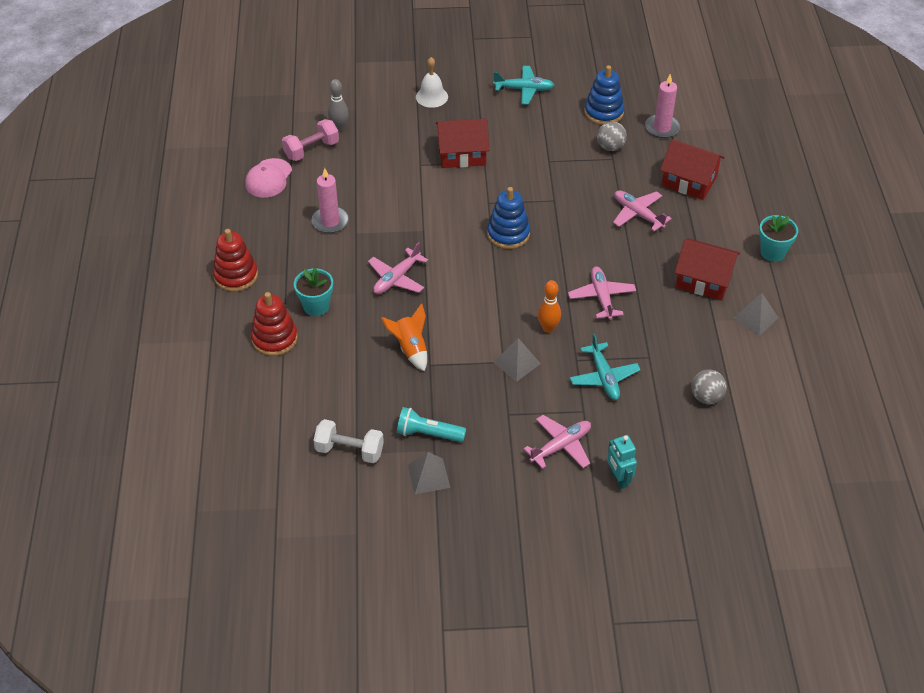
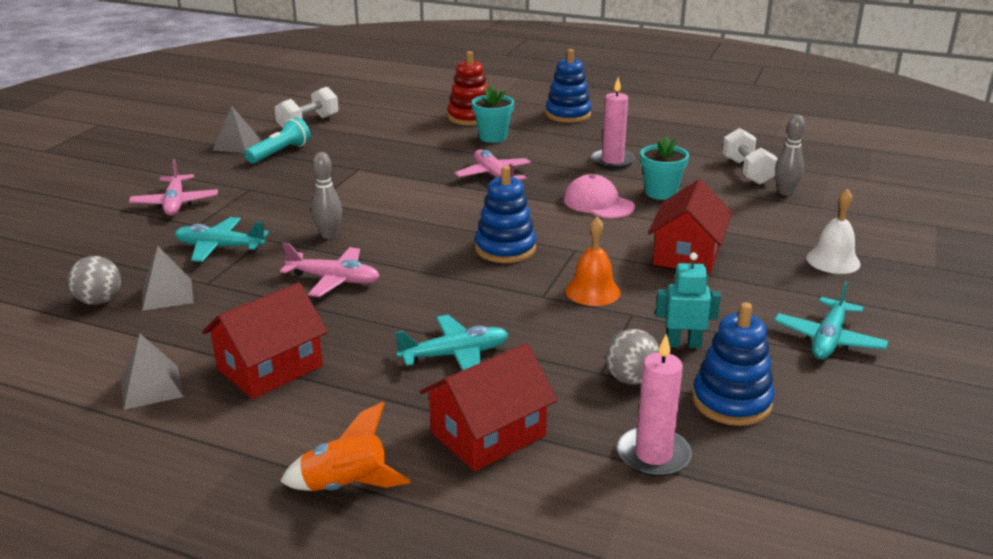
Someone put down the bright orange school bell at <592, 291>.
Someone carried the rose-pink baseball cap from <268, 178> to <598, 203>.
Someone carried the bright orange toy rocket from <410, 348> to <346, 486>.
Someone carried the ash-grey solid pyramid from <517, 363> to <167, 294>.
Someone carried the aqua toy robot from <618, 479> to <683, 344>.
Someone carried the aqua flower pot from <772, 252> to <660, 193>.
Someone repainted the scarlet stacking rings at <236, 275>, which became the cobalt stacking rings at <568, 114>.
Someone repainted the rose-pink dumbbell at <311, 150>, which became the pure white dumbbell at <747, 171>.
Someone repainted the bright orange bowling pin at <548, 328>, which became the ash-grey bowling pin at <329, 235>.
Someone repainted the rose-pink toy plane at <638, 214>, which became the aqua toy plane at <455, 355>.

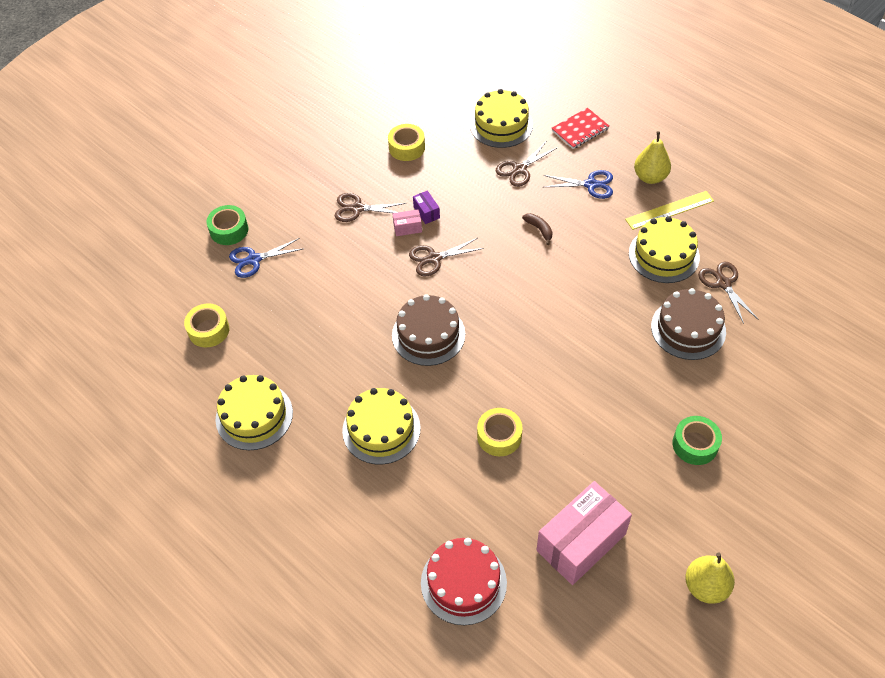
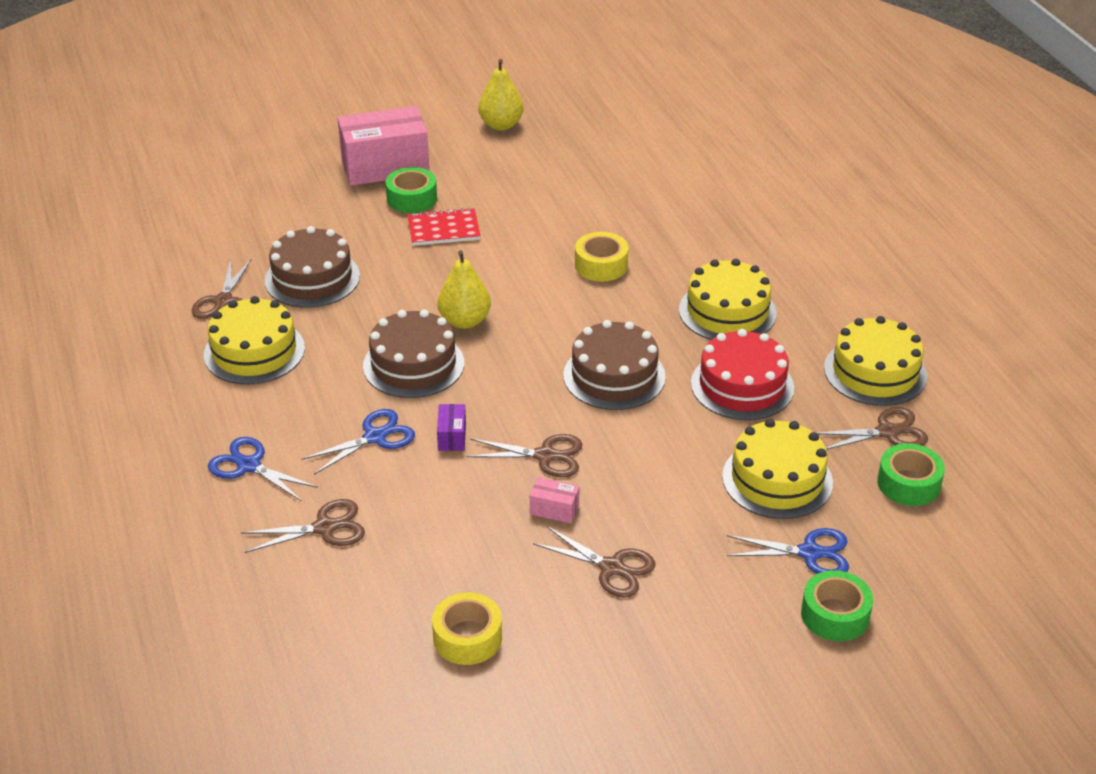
Someone took away the bright yellow straightedge at <669, 210>.
Someone put down the russet cake at <413, 364>.
Someone put down the russet shears at <887, 432>.
Someone carried the violet package from <426, 212> to <452, 436>.
Someone carried the scarlet cake from <463, 582> to <742, 385>.
Someone carried the bright yellow cake from <501, 125> to <777, 479>.
Someone carried the rose-pink package from <581, 542> to <385, 166>.
Someone carried the scarlet notepad from <580, 130> to <443, 229>.
Someone carried the bright yellow toy pear from <650, 177> to <464, 321>.
Someone swapped the russet banana fruit at <539, 229> for the cobalt shears at <375, 437>.
Someone repainted the bright yellow tape at <209, 330>, which became the leaf-green tape at <908, 483>.

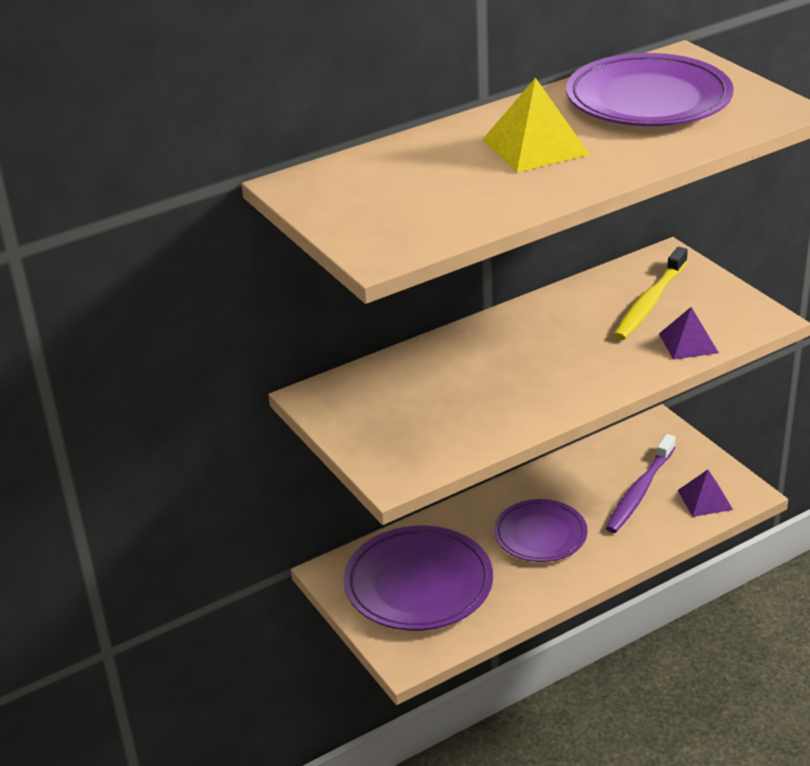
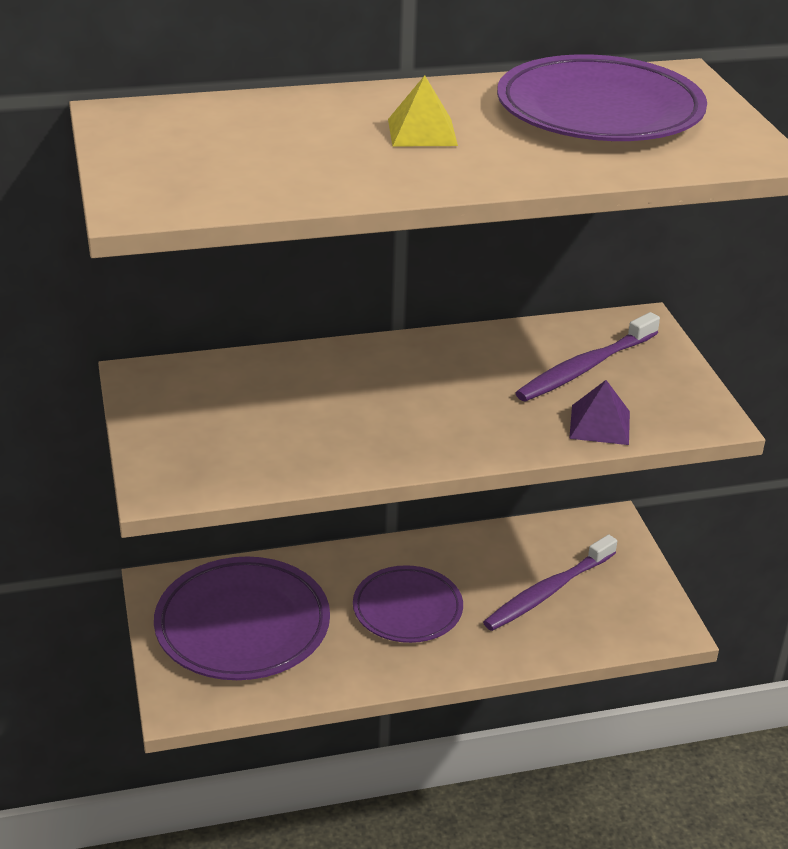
Someone took away the violet solid pyramid at <705, 499>.
Someone repainted the bright yellow tooth brush at <650, 302>, which became the violet tooth brush at <585, 367>.
Someone scaled the bright yellow solid pyramid at <535, 147> by 0.65.

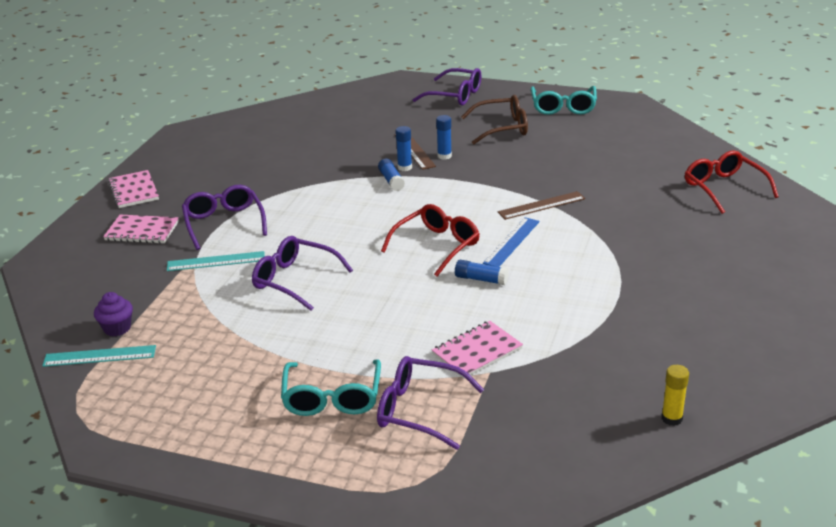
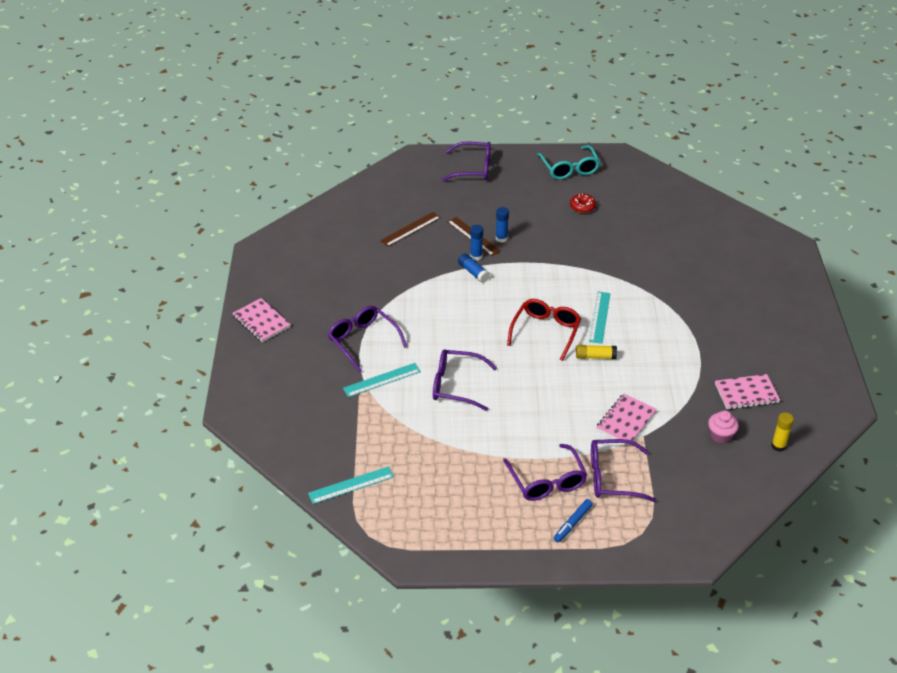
Someone took away the violet muffin at <117, 328>.
Someone took away the russet glasses at <502, 128>.
Someone took away the scarlet glasses at <724, 188>.
Someone put down the cobalt felt pen at <572, 523>.
Someone put down the scarlet donut at <582, 207>.
Someone put down the rose-pink muffin at <720, 435>.
Someone carried the rose-pink notepad from <142, 231> to <746, 393>.
Someone carried the russet straightedge from <541, 205> to <410, 229>.
Someone repainted the aqua glasses at <332, 398>, which became the violet glasses at <547, 481>.
Someone repainted the cobalt stick of glue at <481, 279>, which became the bright yellow stick of glue at <595, 356>.
Someone repainted the cobalt straightedge at <511, 242>, which became the aqua straightedge at <599, 317>.

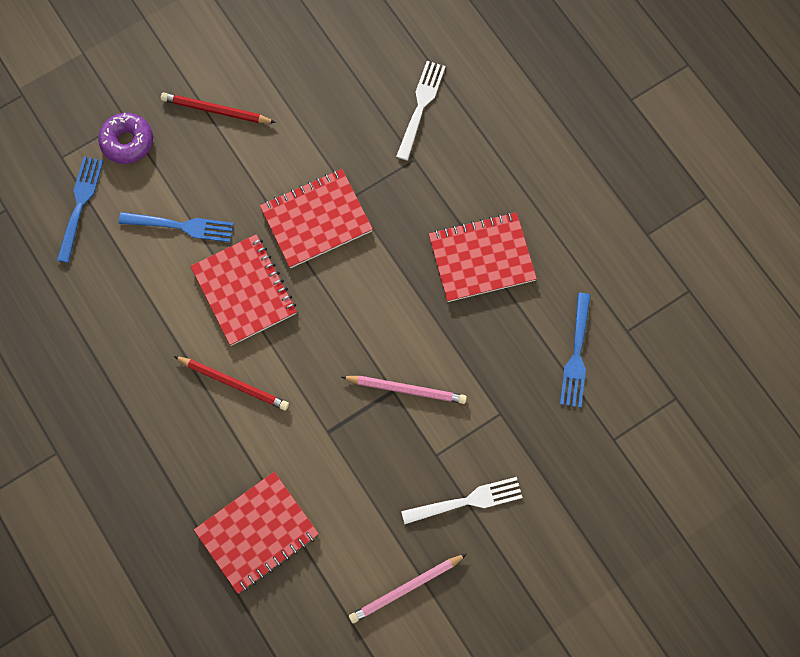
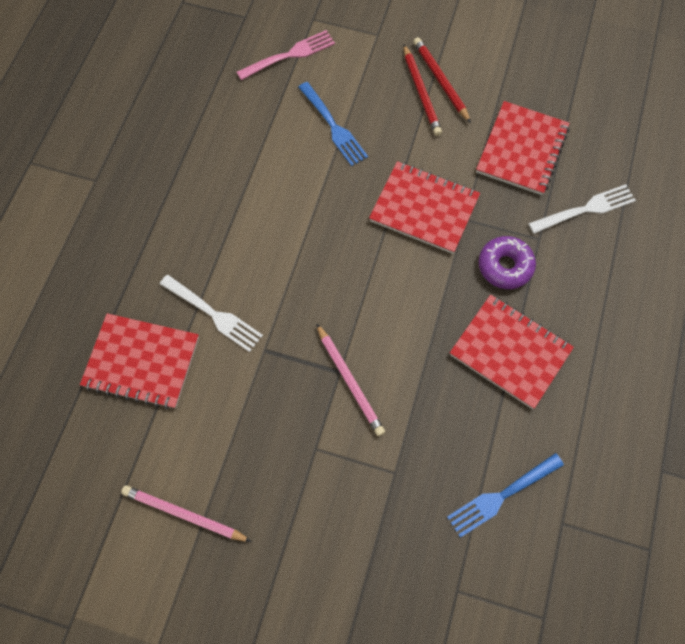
Someone carried the violet donut from <127, 142> to <505, 266>.
Someone carried the scarlet lead pencil from <233, 383> to <421, 92>.
Someone carried the scarlet notepad from <244, 291> to <522, 150>.
Someone carried the pure white fork from <466, 501> to <213, 314>.
Someone repainted the cobalt fork at <80, 205>, which became the rose-pink fork at <289, 55>.

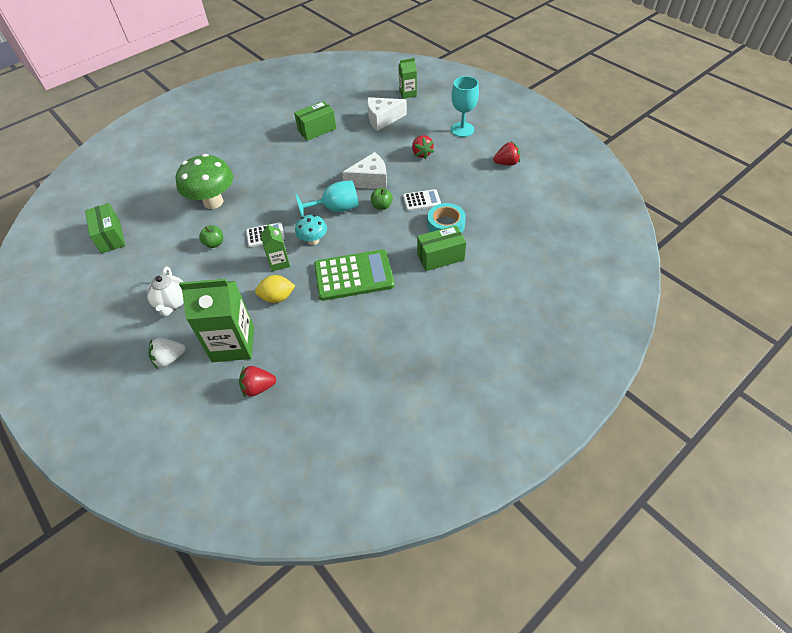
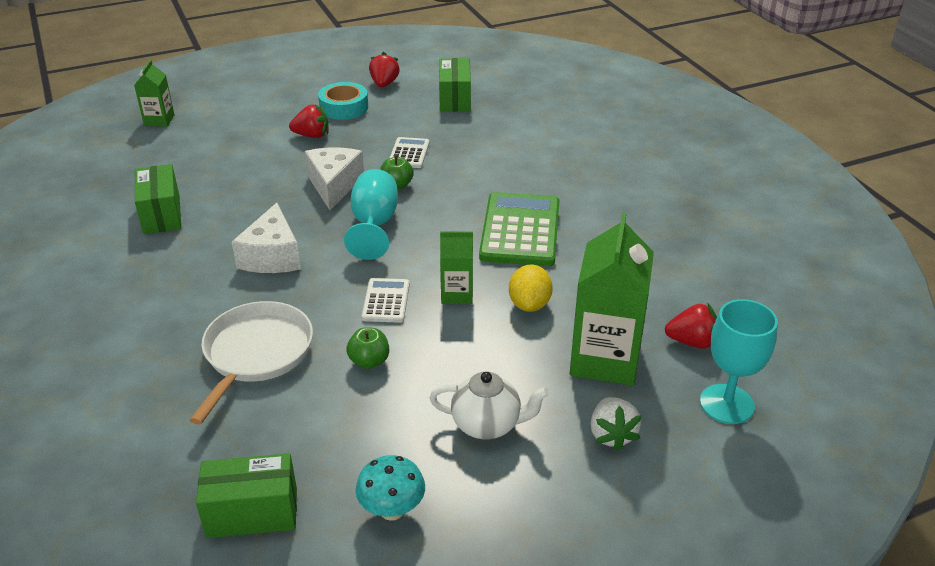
Someone carried the aqua mushroom from <313, 241> to <392, 510>.
Someone carried the pure white piece of cheese from <383, 119> to <272, 256>.
Someone carried the leaf-green package from <440, 257> to <455, 99>.
Someone carried the aqua tape from <446, 225> to <344, 107>.
Someone carried the aqua goblet from <462, 129> to <726, 404>.
Someone swapped the leaf-green mushroom at <213, 202> for the pure white frying pan at <256, 353>.
Someone rotated the scarlet toy strawberry at <258, 387> by 90 degrees counterclockwise.

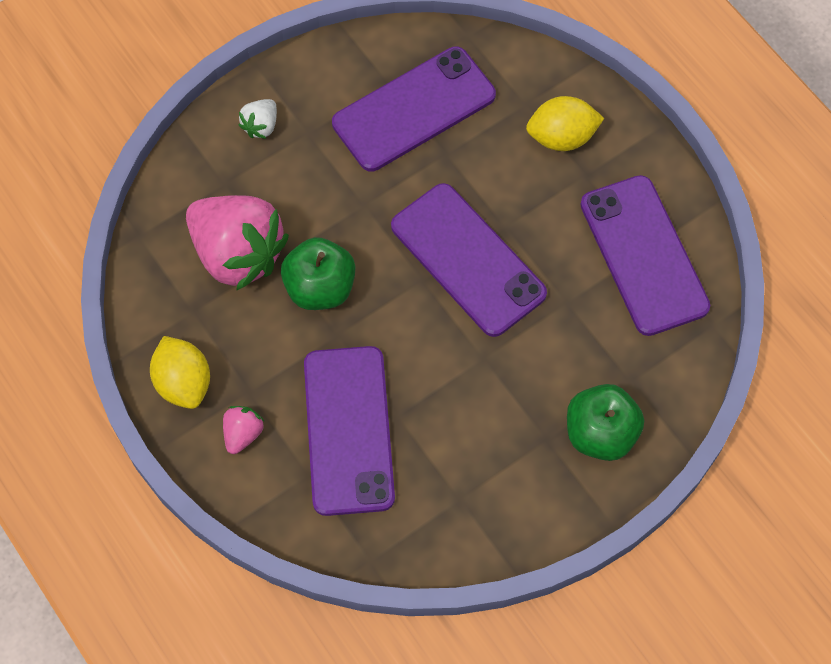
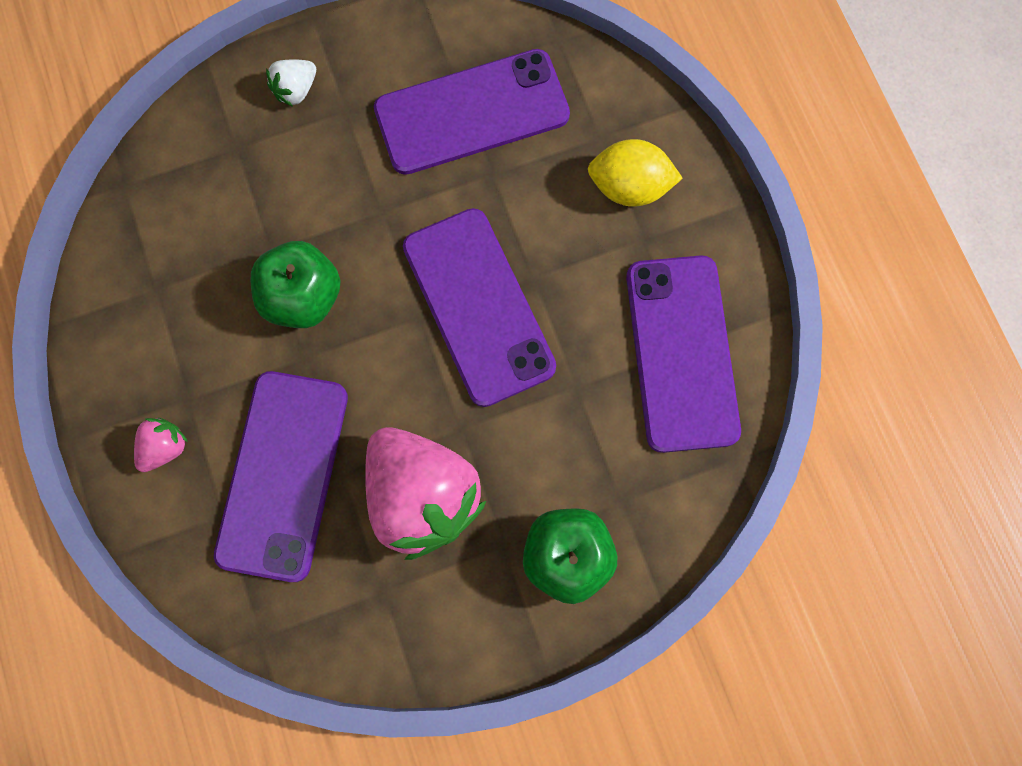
Someone took away the bright yellow toy lemon at <183, 382>.
Someone carried the rose-pink toy strawberry from <238, 254> to <422, 496>.

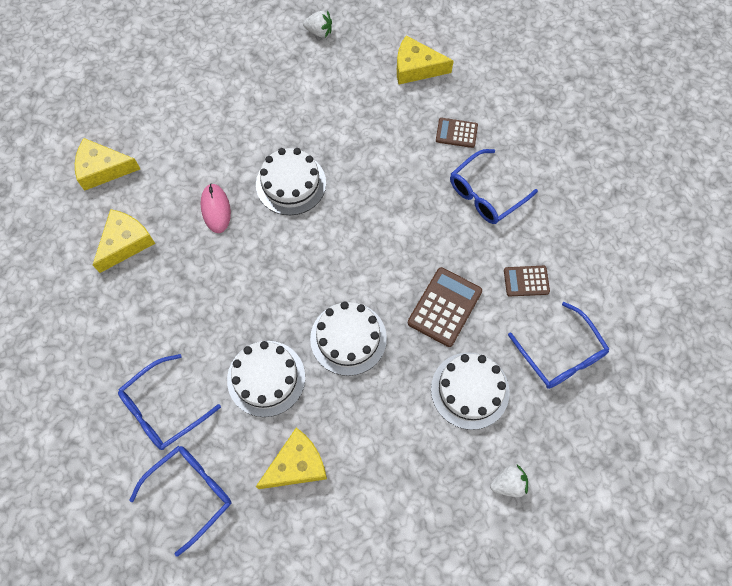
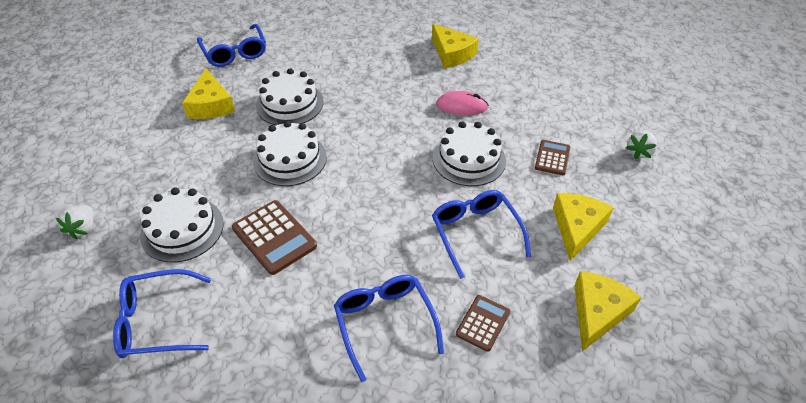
Someone carried the bright yellow piece of cheese from <103, 169> to <577, 228>.
Someone carried the cobalt glasses from <163, 409> to <476, 233>.
Someone carried the pure white toy strawberry from <319, 32> to <639, 152>.
Someone carried the russet calculator from <526, 281> to <552, 158>.

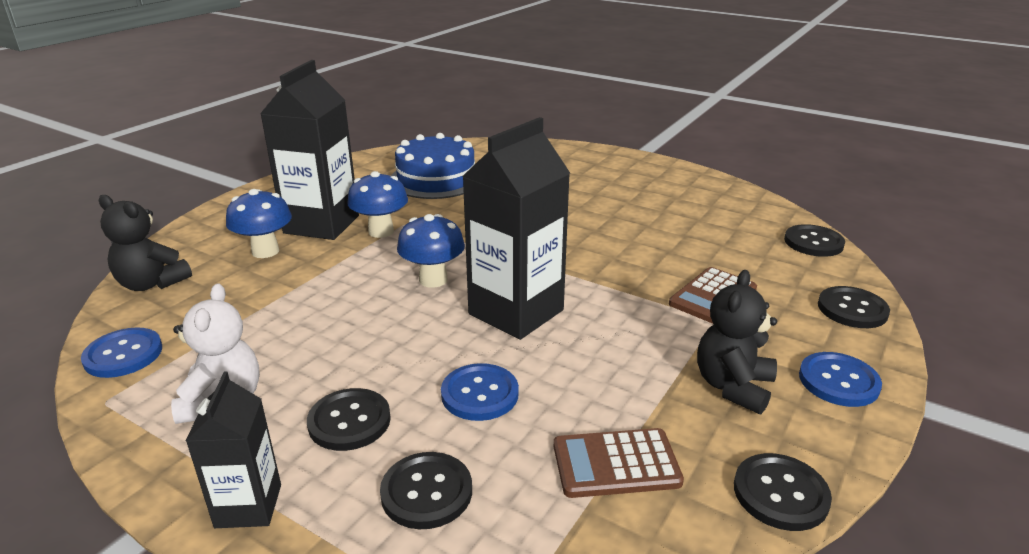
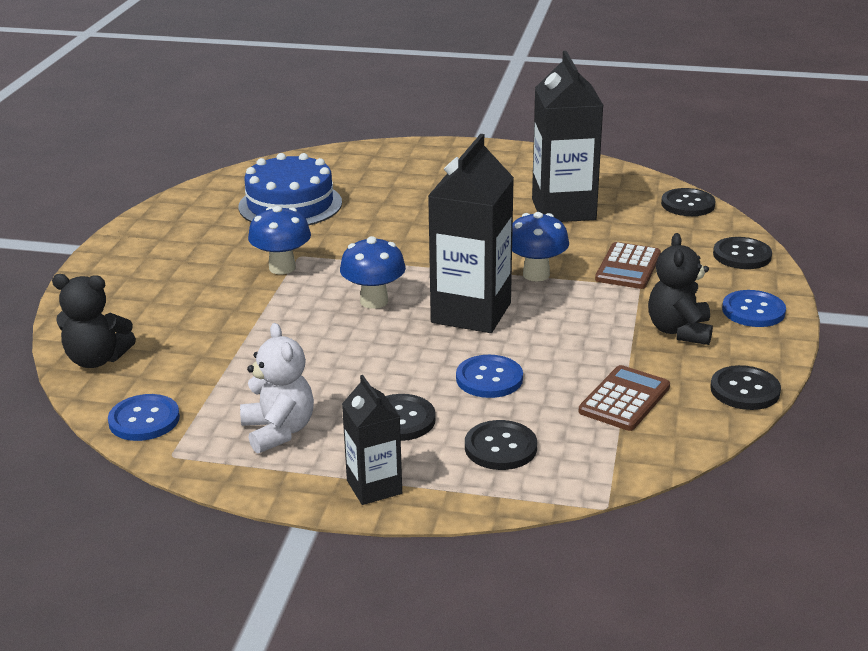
Someone carried the cobalt mushroom from <265, 251> to <536, 274>.
Someone carried the ebony carton from <321, 224> to <563, 209>.
Someone rotated the russet calculator at <616, 464> by 150 degrees clockwise.

